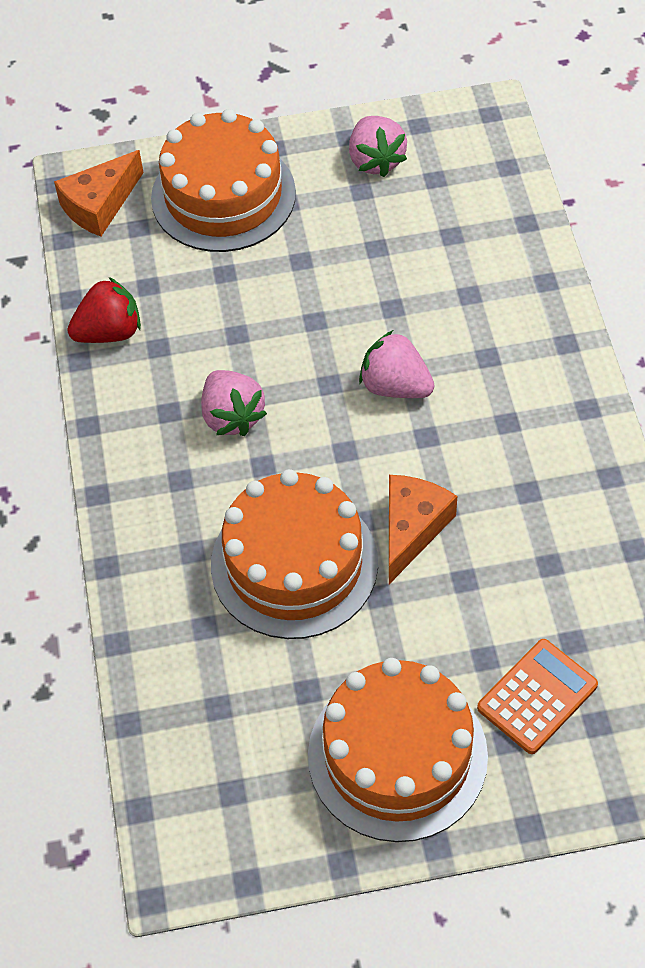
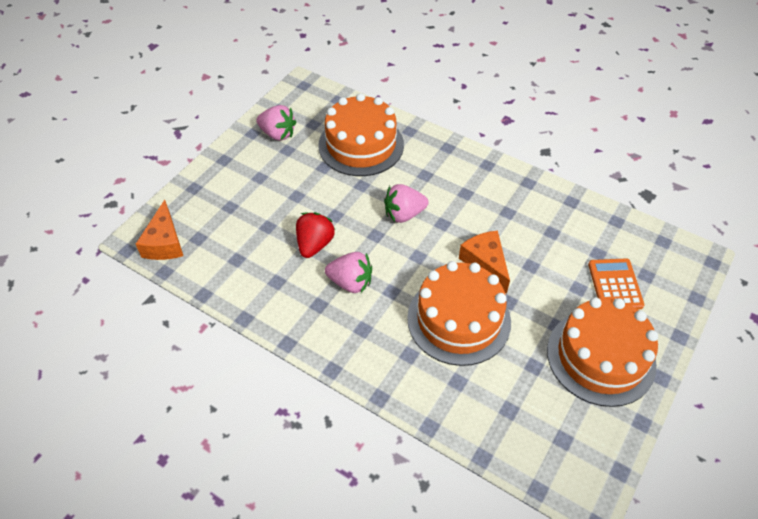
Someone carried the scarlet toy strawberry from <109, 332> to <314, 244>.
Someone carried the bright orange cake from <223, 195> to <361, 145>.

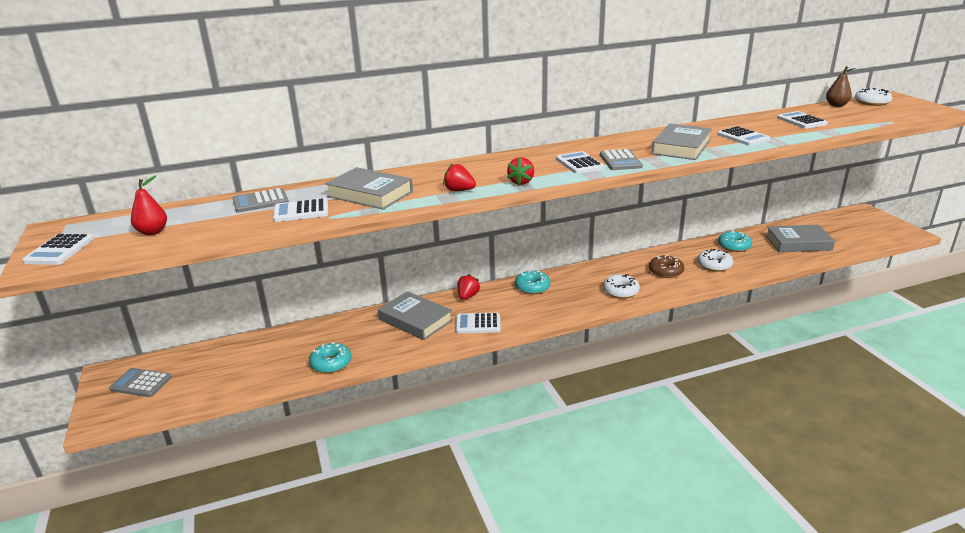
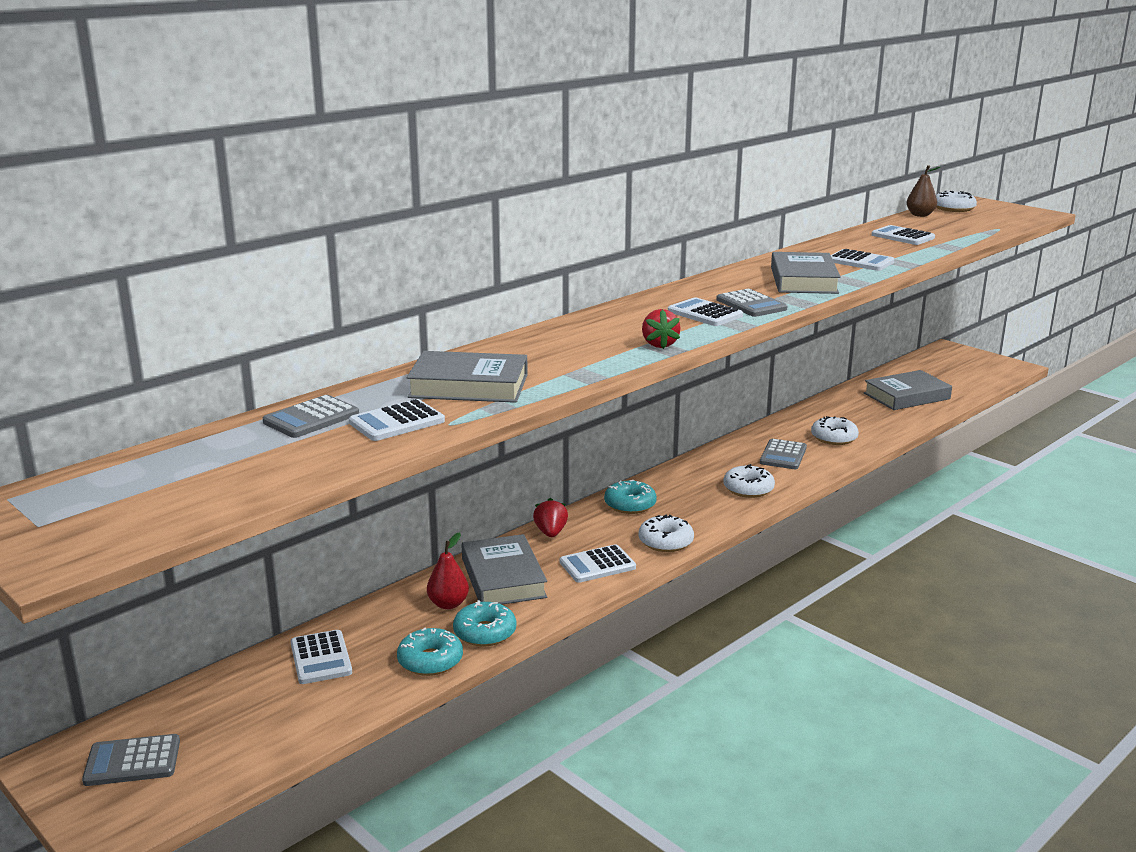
Someone took away the scarlet toy strawberry at <459, 190>.
Someone put down the pure white donut at <665, 542>.
Someone carried the pure white calculator from <59, 250> to <320, 658>.
Someone carried the scarlet toy pear from <152, 232> to <448, 604>.
Someone carried the aqua donut from <734, 246> to <485, 633>.
Someone swapped the russet donut at <665, 271> for the ash-grey calculator at <783, 455>.
Someone rotated the ash-grey book at <415, 320> by 60 degrees clockwise.

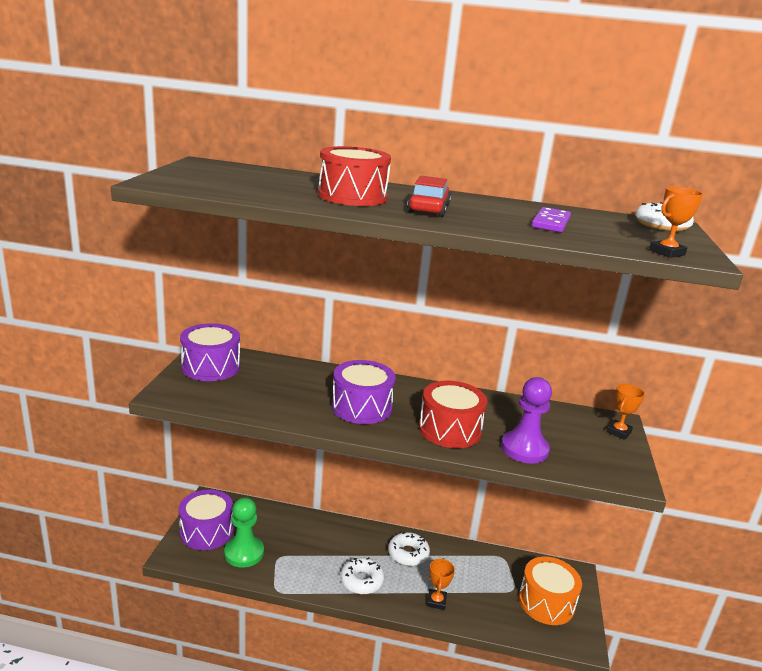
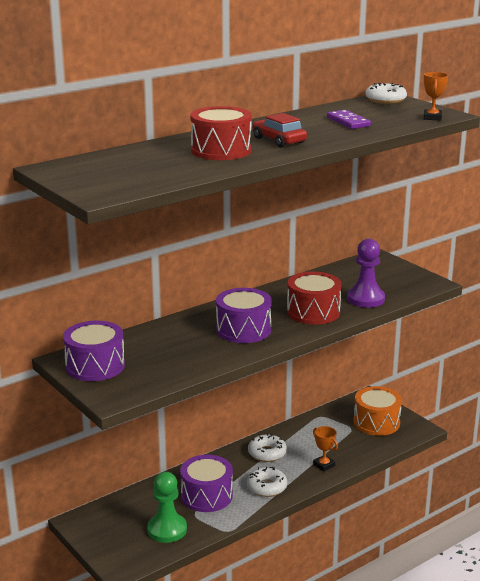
Someone took away the bright orange prize cup at <619, 432>.
Someone carried the violet toy drum from <206, 531> to <206, 496>.

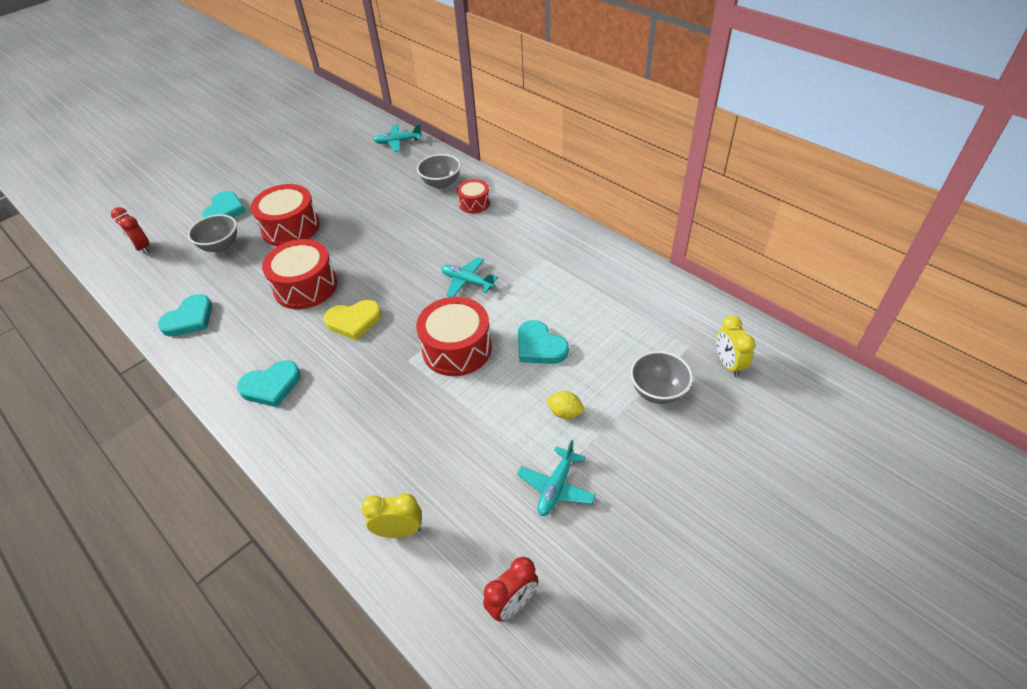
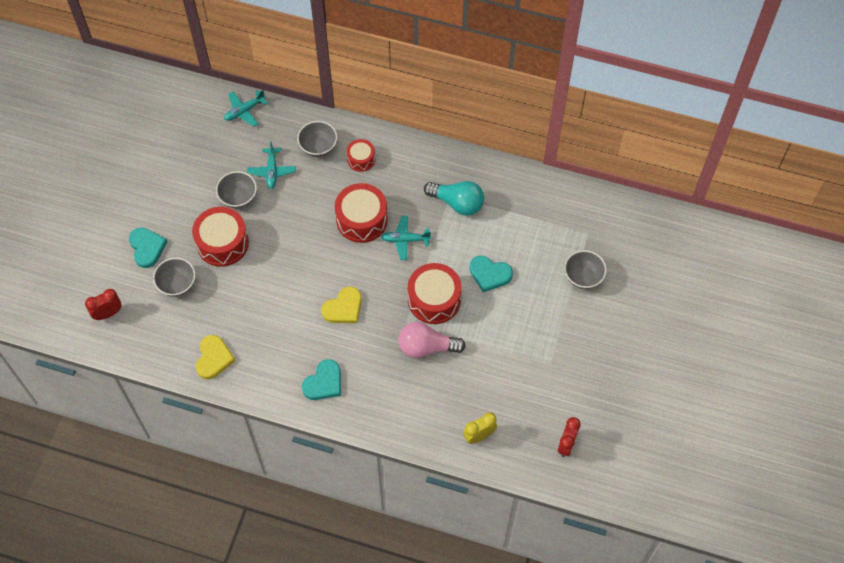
Someone took away the bright yellow toy lemon at <565, 413>.
Someone took away the bright yellow clock at <728, 364>.
Someone put down the ash-grey bowl at <238, 198>.
Someone put down the rose-pink bulb at <426, 347>.
Someone put down the aqua bulb at <457, 203>.
Someone carried the scarlet toy drum from <305, 286> to <361, 220>.
Someone carried the aqua toy plane from <556, 487> to <272, 171>.
Someone repainted the aqua heart shape at <189, 319>, which became the bright yellow heart shape at <214, 358>.
Someone rotated the scarlet clock at <142, 248> by 135 degrees clockwise.

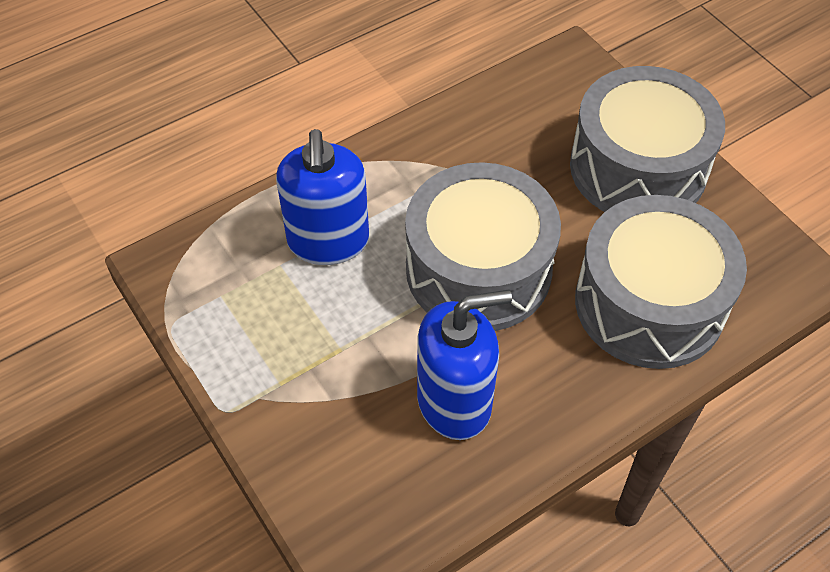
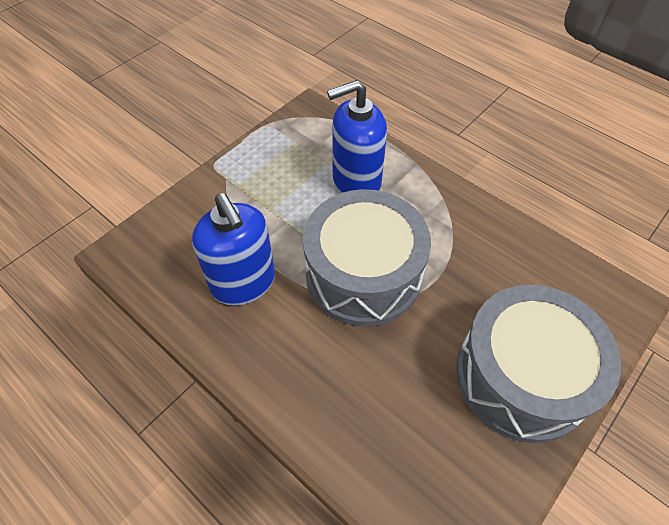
Someone took away the ash-grey toy drum at <649, 303>.

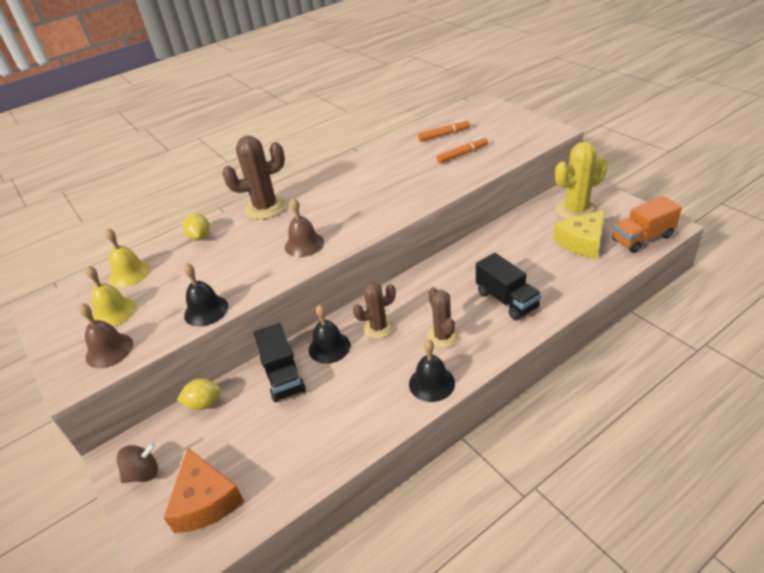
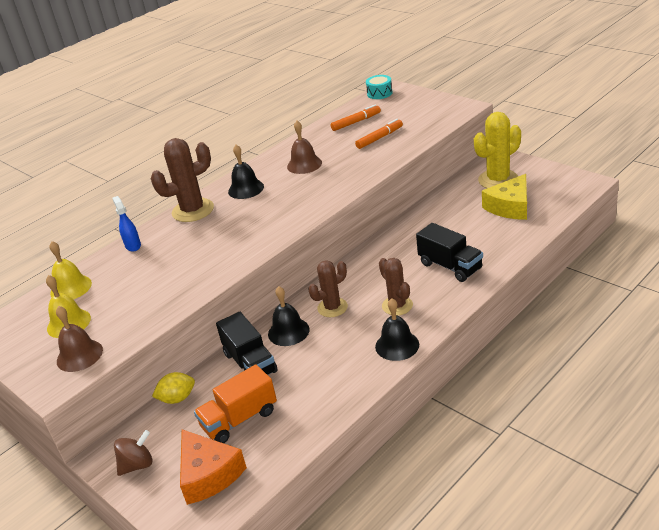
Someone put down the aqua toy drum at <379, 93>.
Someone carried the ebony school bell from <206, 310> to <246, 189>.
Someone carried the russet school bell from <304, 244> to <304, 164>.
Someone carried the bright orange truck from <642, 238> to <239, 419>.
Someone swapped the bright yellow toy lemon at <200, 237> for the cobalt spray bottle at <133, 245>.

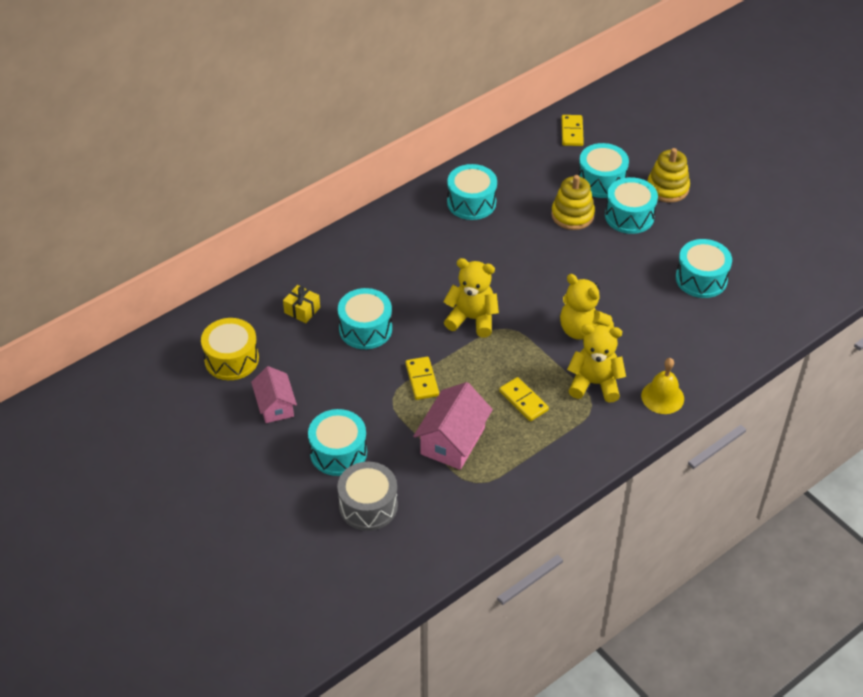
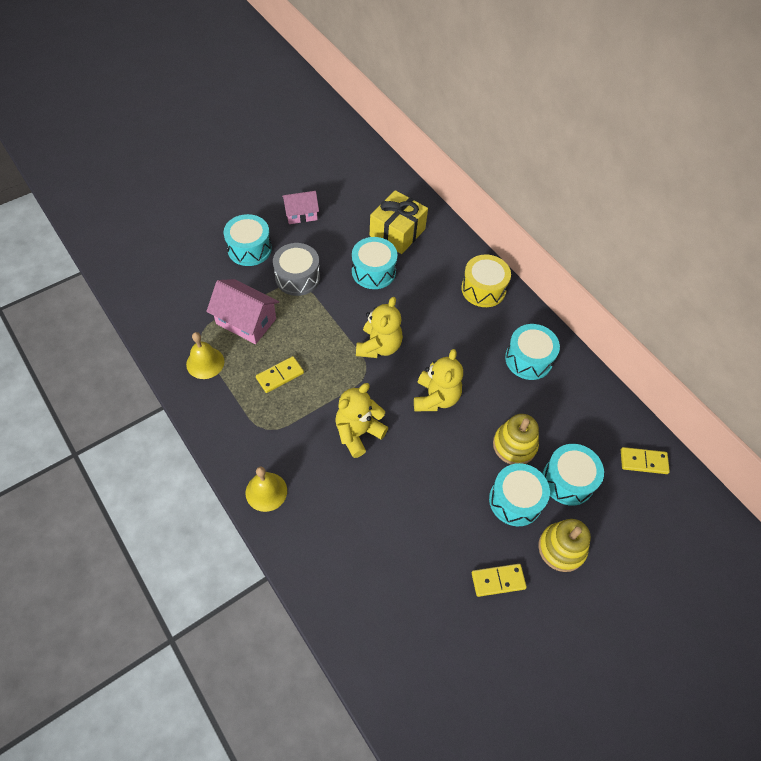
Someone took away the aqua toy drum at <701, 279>.
Someone put down the bright yellow school bell at <205, 362>.
Someone carried the bright yellow toy drum from <231, 359> to <483, 289>.
Someone carried the ash-grey toy drum from <368, 506> to <297, 277>.
Someone carried the bright yellow domino piece from <422, 380> to <498, 580>.
Someone carried the bright yellow teddy from <594, 384> to <436, 398>.
Someone scaled the bright yellow gift at <302, 310> by 1.94.

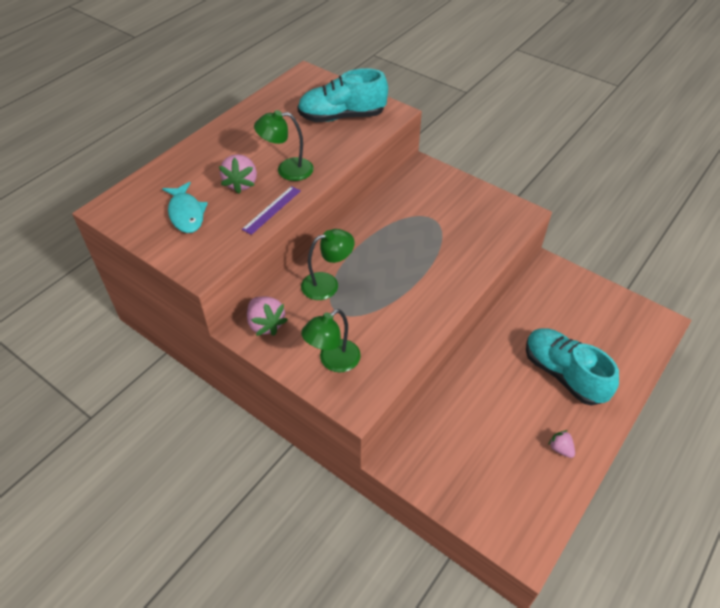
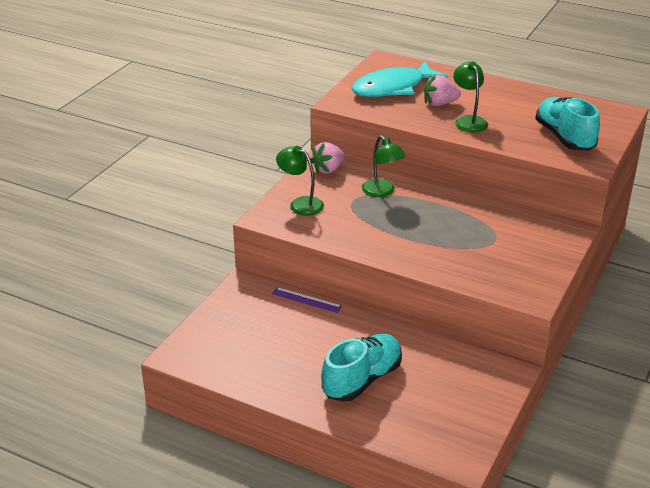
Someone took away the rose-pink toy strawberry at <560, 449>.
Someone carried the violet straightedge from <272, 210> to <306, 300>.
Someone scaled the aqua fish figure at <186, 213> by 1.65.

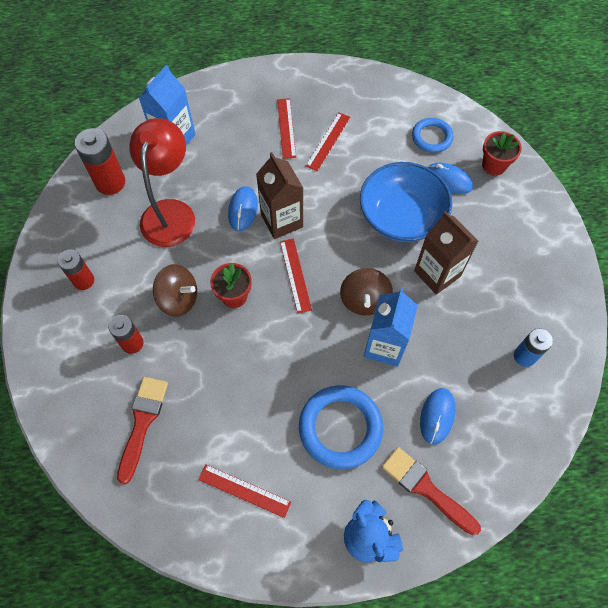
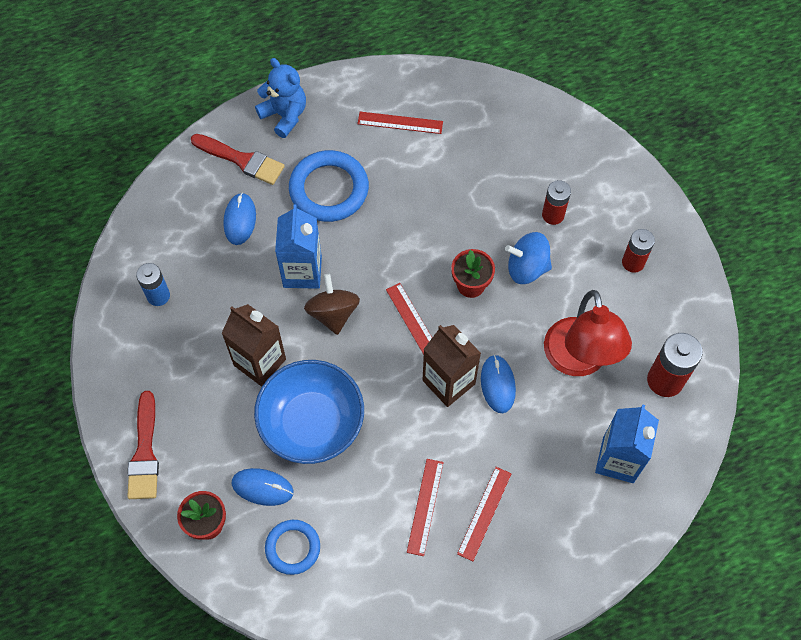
Someone carried the scarlet paintbrush from <142, 422> to <144, 452>.
Someone repainted the russet spinning top at <178, 299>, which became the cobalt spinning top at <527, 268>.
Someone rotated the scarlet straightedge at <286, 128> by 45 degrees clockwise.

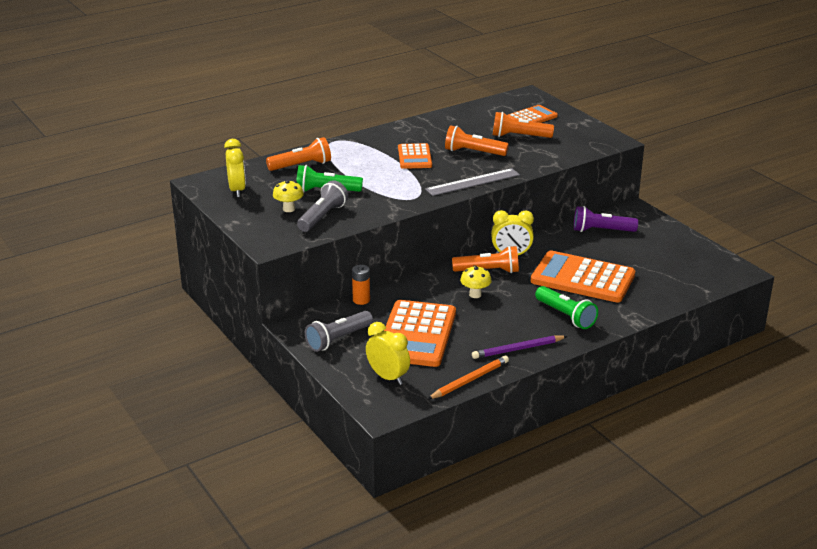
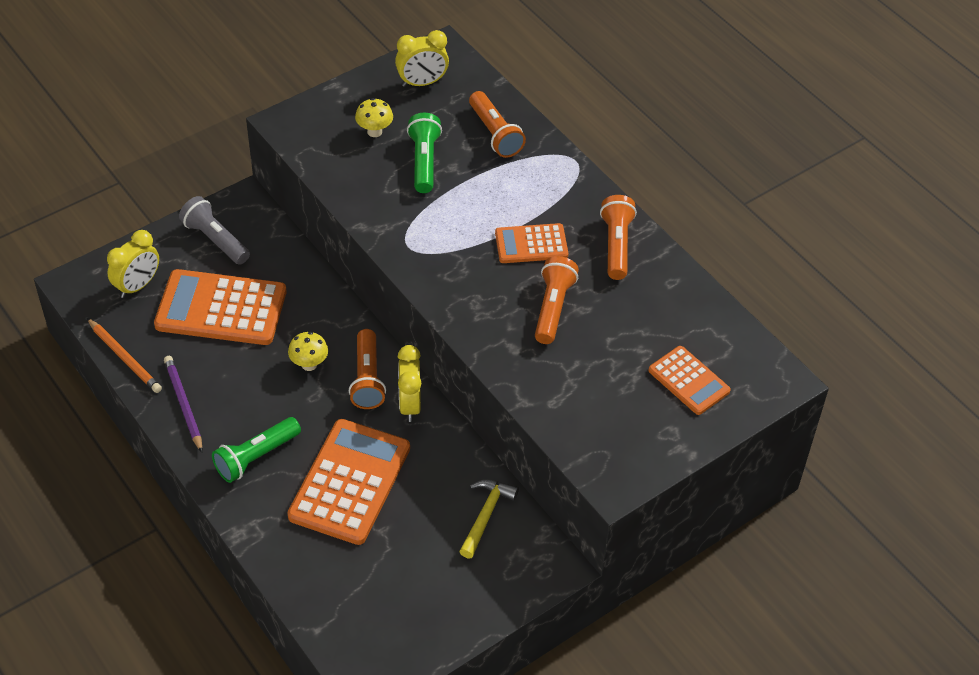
Someone took away the ash-grey torch at <322, 217>.
Someone took away the bright orange power cell at <361, 300>.
Someone took away the ash-grey straightedge at <472, 182>.
Someone carried the bright orange torch from <519, 136> to <616, 245>.
Someone swapped the violet torch at <601, 230> for the bright yellow hammer at <486, 515>.

